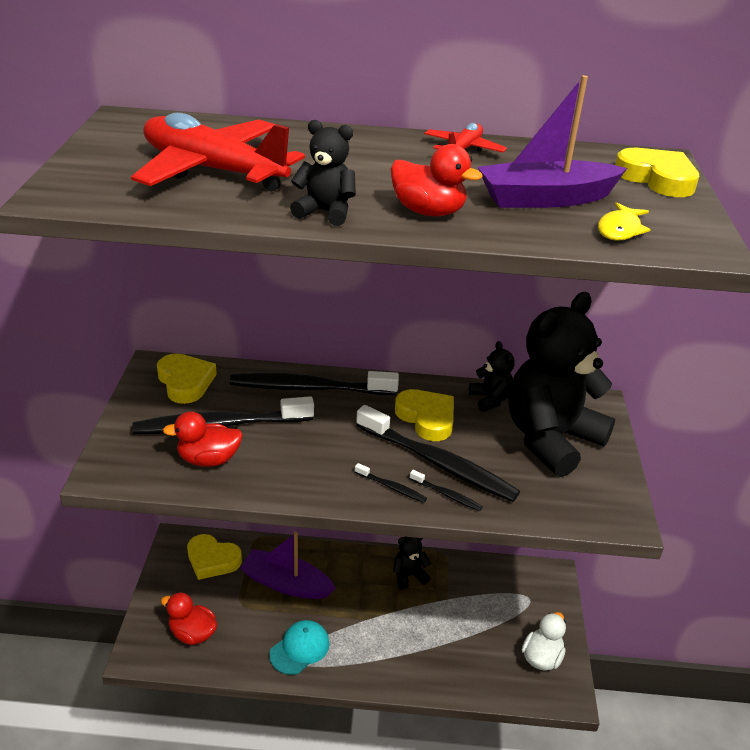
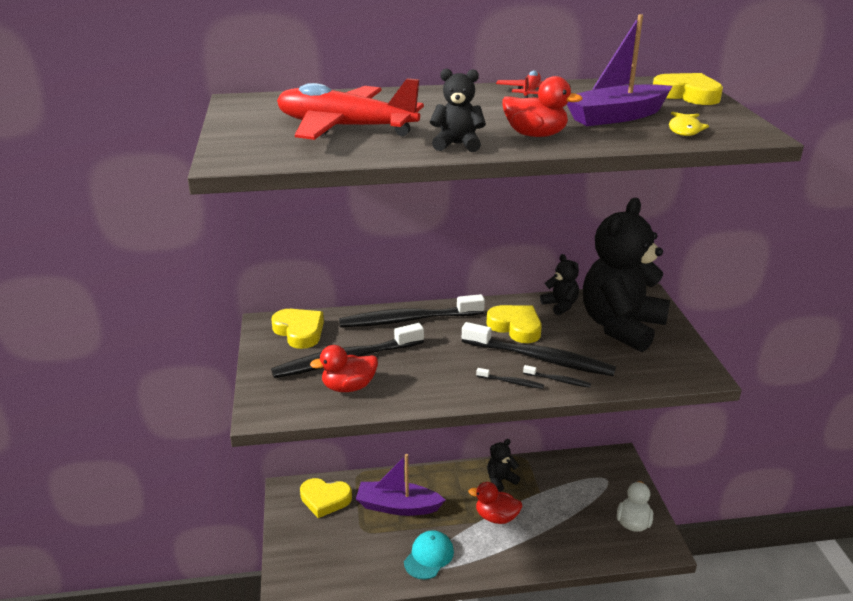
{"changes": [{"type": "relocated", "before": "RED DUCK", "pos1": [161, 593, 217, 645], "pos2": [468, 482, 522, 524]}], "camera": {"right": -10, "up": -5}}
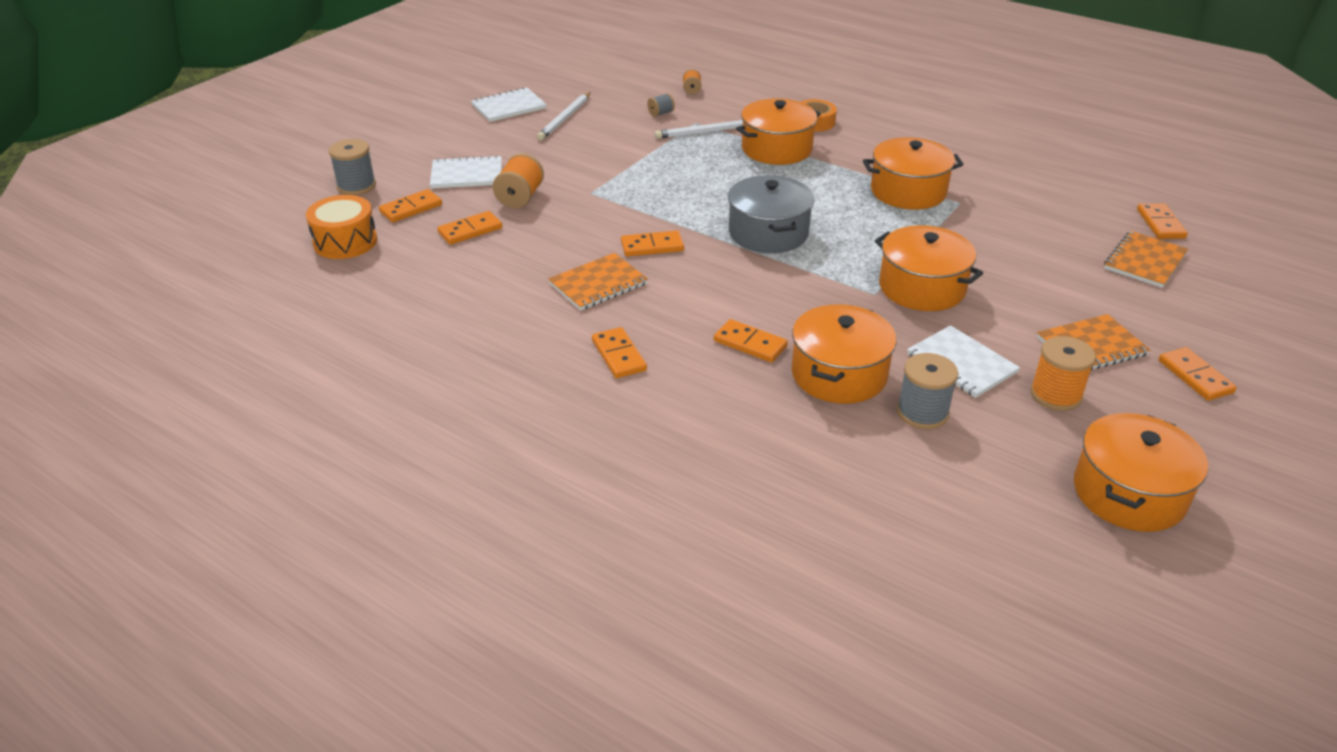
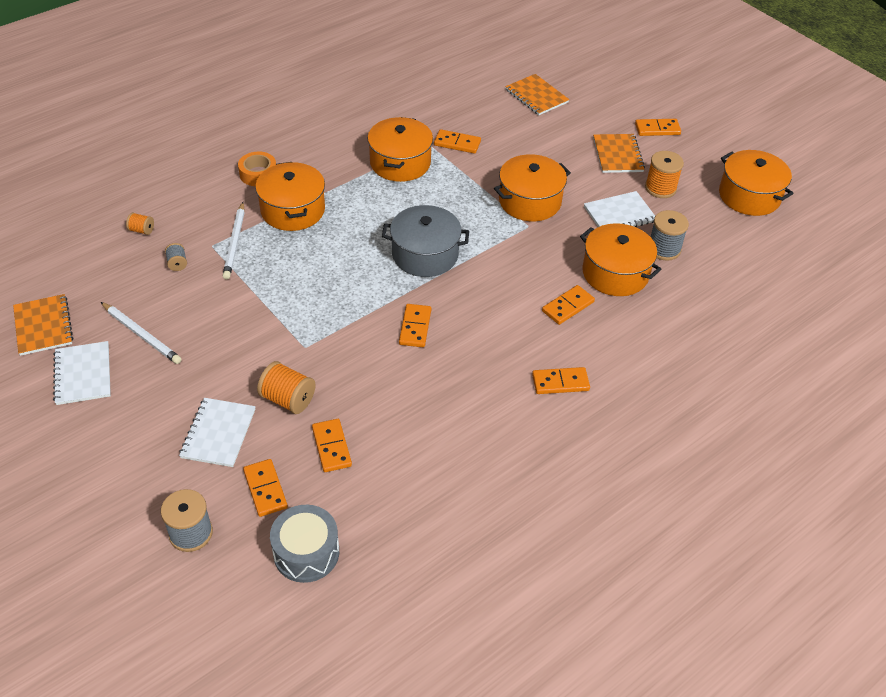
{"changes": [{"type": "colour", "before": "ORANGE DRUM", "after": "GREY DRUM", "pos1": [306, 195, 377, 259], "pos2": [270, 505, 339, 583]}, {"type": "relocated", "before": "ORANGE DOMINO", "pos1": [1137, 204, 1188, 239], "pos2": [434, 129, 481, 154]}, {"type": "relocated", "before": "ORANGE NOTEBOOK", "pos1": [548, 253, 648, 310], "pos2": [13, 294, 73, 356]}], "camera": {"right": -75, "up": 10}}
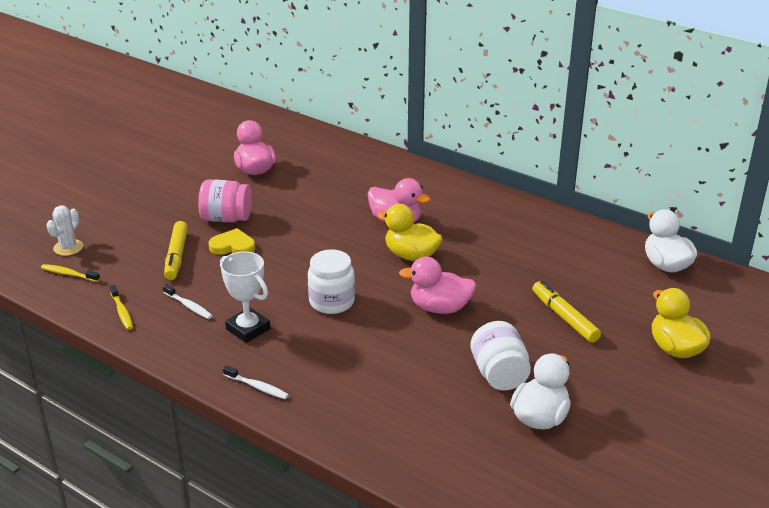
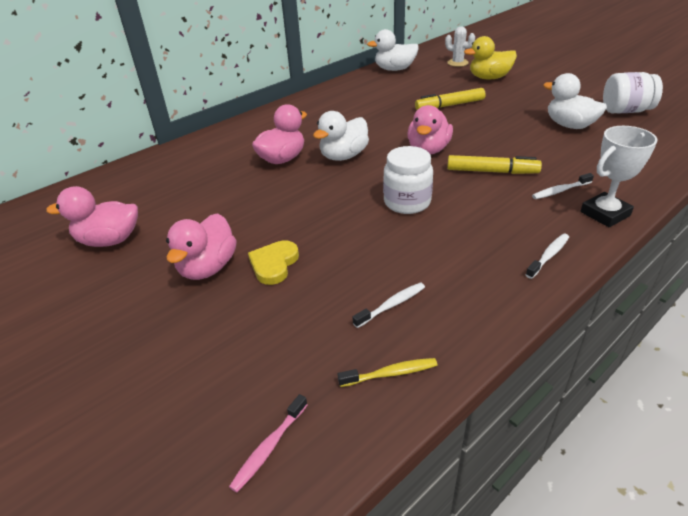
{"changes": [{"type": "exchanged", "before": "PINK JAR", "after": "PINK DUCK", "pos1": [198, 179, 252, 222], "pos2": [166, 213, 237, 280]}, {"type": "colour", "before": "YELLOW DUCK", "after": "WHITE DUCK", "pos1": [377, 204, 443, 261], "pos2": [313, 111, 369, 161]}, {"type": "relocated", "before": "WHITE CACTUS", "pos1": [47, 206, 83, 256], "pos2": [445, 26, 475, 67]}, {"type": "relocated", "before": "YELLOW MARKER", "pos1": [164, 221, 188, 280], "pos2": [447, 155, 542, 174]}, {"type": "relocated", "before": "WHITE TROPHY", "pos1": [220, 251, 270, 343], "pos2": [580, 126, 657, 227]}, {"type": "colour", "before": "YELLOW TOOTHBRUSH", "after": "PINK TOOTHBRUSH", "pos1": [41, 264, 100, 282], "pos2": [229, 394, 307, 493]}, {"type": "relocated", "before": "WHITE JAR", "pos1": [471, 321, 531, 391], "pos2": [603, 72, 663, 113]}, {"type": "appeared", "after": "WHITE TOOTHBRUSH", "pos2": [532, 173, 594, 199]}], "camera": {"right": -75, "up": 5}}
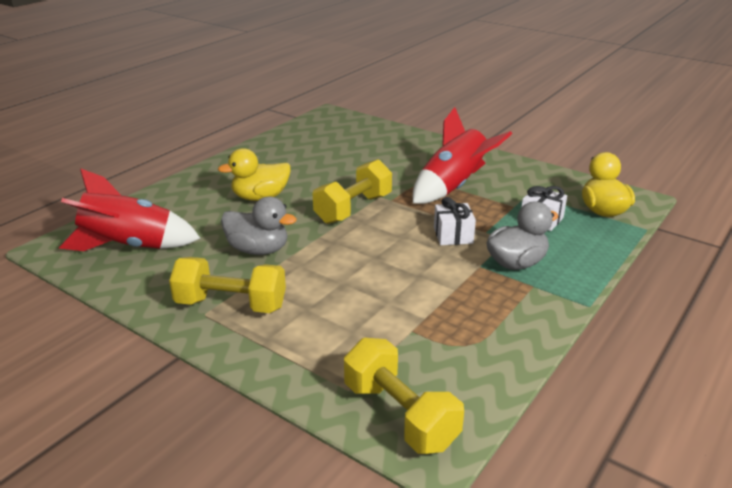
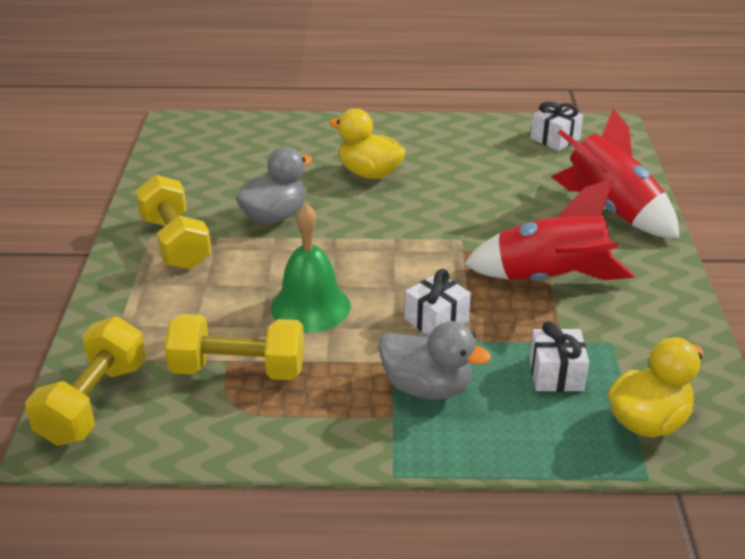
{"changes": [{"type": "relocated", "before": "YELLOW DUMBBELL", "pos1": [313, 159, 392, 224], "pos2": [165, 314, 304, 380]}, {"type": "relocated", "before": "RED ROCKET", "pos1": [59, 169, 201, 251], "pos2": [551, 109, 679, 238]}, {"type": "spun", "before": "GREY DUCK", "pos1": [221, 197, 297, 255], "pos2": [236, 147, 312, 224], "turn": -120}, {"type": "appeared", "after": "WHITE GIFT", "pos2": [530, 102, 583, 151]}, {"type": "appeared", "after": "GREEN BELL", "pos2": [271, 203, 351, 332]}], "camera": {"right": 55, "up": 5}}
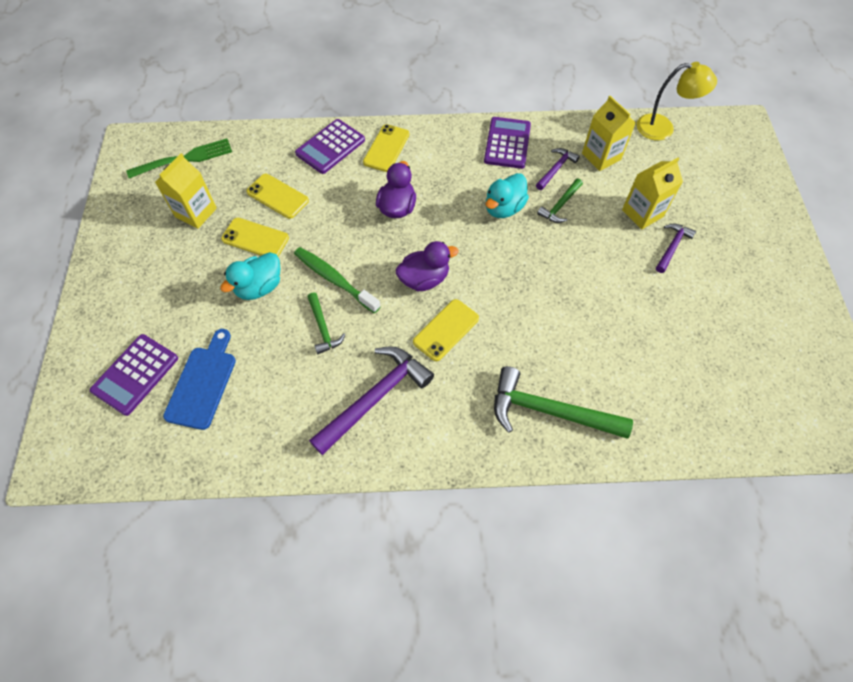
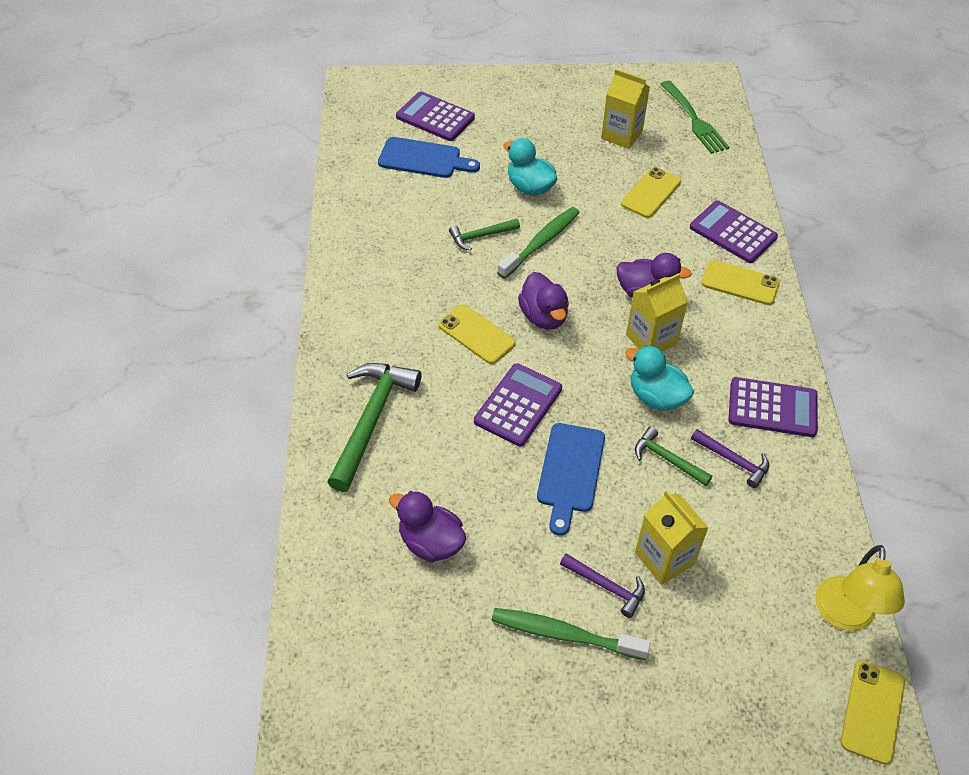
{"changes": [{"type": "relocated", "before": "YELLOW CARTON", "pos1": [582, 96, 636, 171], "pos2": [626, 273, 688, 352]}, {"type": "relocated", "before": "YELLOW PHONE", "pos1": [221, 218, 289, 257], "pos2": [841, 661, 905, 765]}, {"type": "missing", "before": "PURPLE HAMMER", "pos1": [309, 346, 434, 455]}, {"type": "appeared", "after": "PURPLE CALCULATOR", "pos2": [474, 363, 562, 447]}, {"type": "appeared", "after": "BLUE CUTTING BOARD", "pos2": [537, 423, 605, 536]}, {"type": "appeared", "after": "PURPLE DUCK", "pos2": [389, 491, 466, 562]}, {"type": "appeared", "after": "GREEN TOOTHBRUSH", "pos2": [491, 608, 650, 660]}], "camera": {"right": 90, "up": -10}}
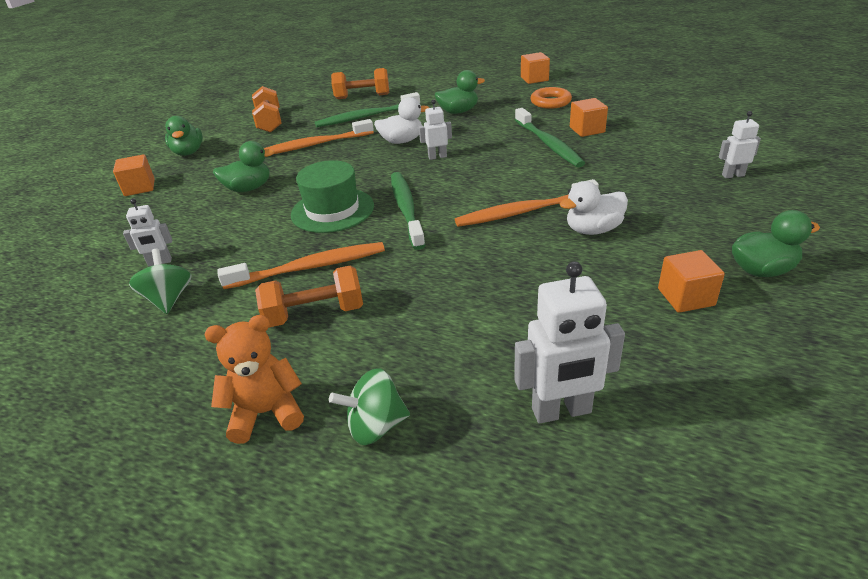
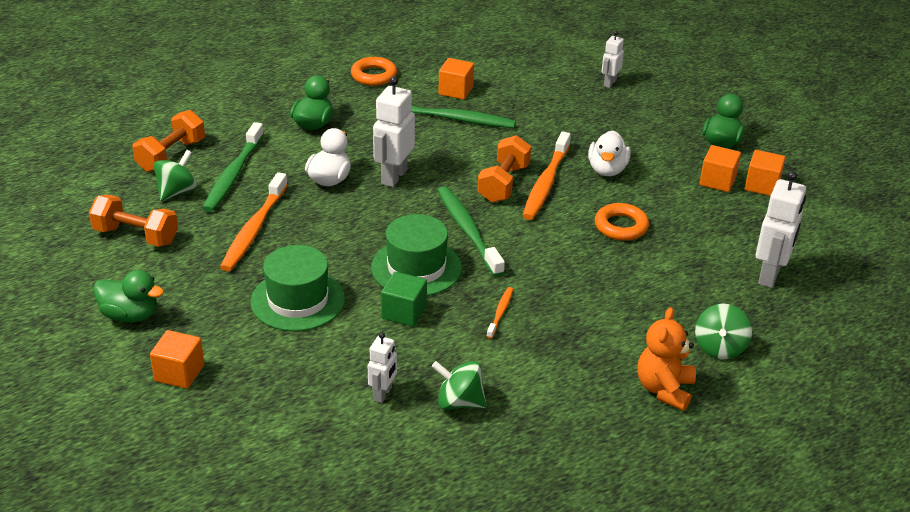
{"changes": [{"type": "relocated", "before": "ORANGE CUBE", "pos1": [521, 52, 550, 84], "pos2": [745, 150, 785, 196]}, {"type": "size", "before": "WHITE ROBOT", "pos1": [419, 99, 452, 160], "pos2": [373, 76, 415, 187], "scale": 1.74}, {"type": "exchanged", "before": "GREEN DUCK", "after": "GREEN HAT", "pos1": [213, 141, 275, 192], "pos2": [251, 245, 345, 331]}, {"type": "spun", "before": "GREEN TOOTHBRUSH", "pos1": [391, 172, 426, 250], "pos2": [437, 186, 505, 277], "turn": 45}, {"type": "size", "before": "ORANGE TOOTHBRUSH", "pos1": [217, 242, 385, 289], "pos2": [486, 287, 513, 339], "scale": 0.49}, {"type": "relocated", "before": "ORANGE DUMBBELL", "pos1": [255, 265, 363, 327], "pos2": [477, 135, 531, 203]}, {"type": "appeared", "after": "GREEN SPINNING TOP", "pos2": [153, 150, 197, 201]}, {"type": "appeared", "after": "ORANGE RING", "pos2": [595, 203, 649, 241]}, {"type": "appeared", "after": "GREEN CUBE", "pos2": [381, 272, 427, 327]}], "camera": {"right": -60, "up": 0}}
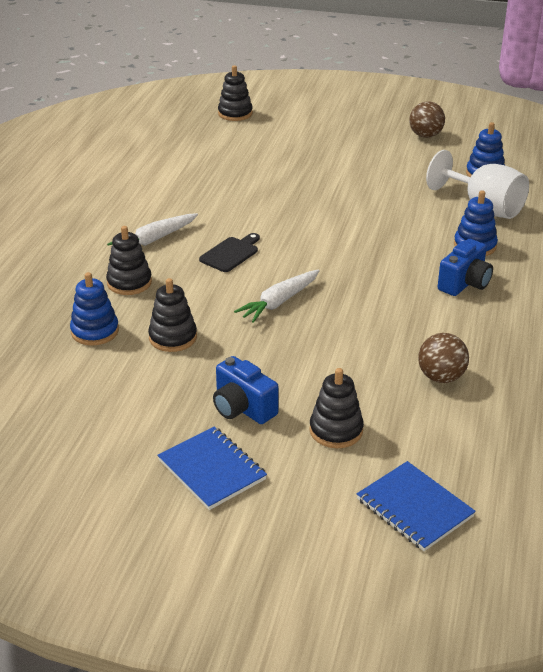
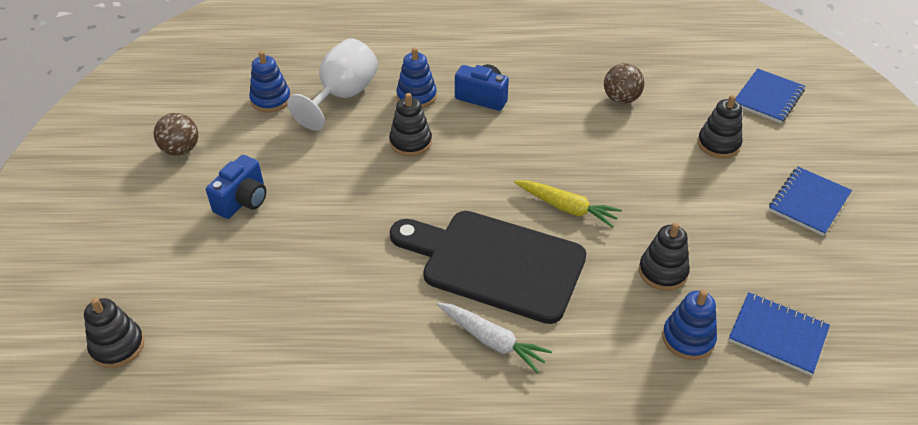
{"changes": [{"type": "relocated", "before": "BLACK STACKING TOY", "pos1": [106, 226, 152, 295], "pos2": [389, 93, 432, 156]}, {"type": "size", "before": "BLACK CUTTING BOARD", "pos1": [199, 233, 260, 272], "pos2": [390, 211, 586, 324], "scale": 2.41}, {"type": "colour", "before": "WHITE CARROT", "after": "YELLOW CARROT", "pos1": [234, 269, 320, 323], "pos2": [514, 180, 622, 228]}, {"type": "relocated", "before": "BLUE CAMERA", "pos1": [213, 356, 279, 424], "pos2": [206, 155, 266, 219]}, {"type": "appeared", "after": "BLUE NOTEBOOK", "pos2": [728, 292, 830, 376]}], "camera": {"right": -105, "up": 10}}
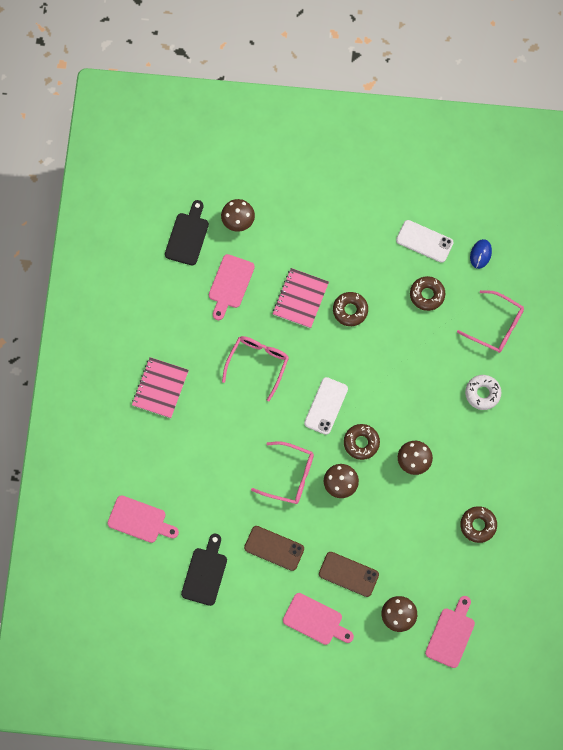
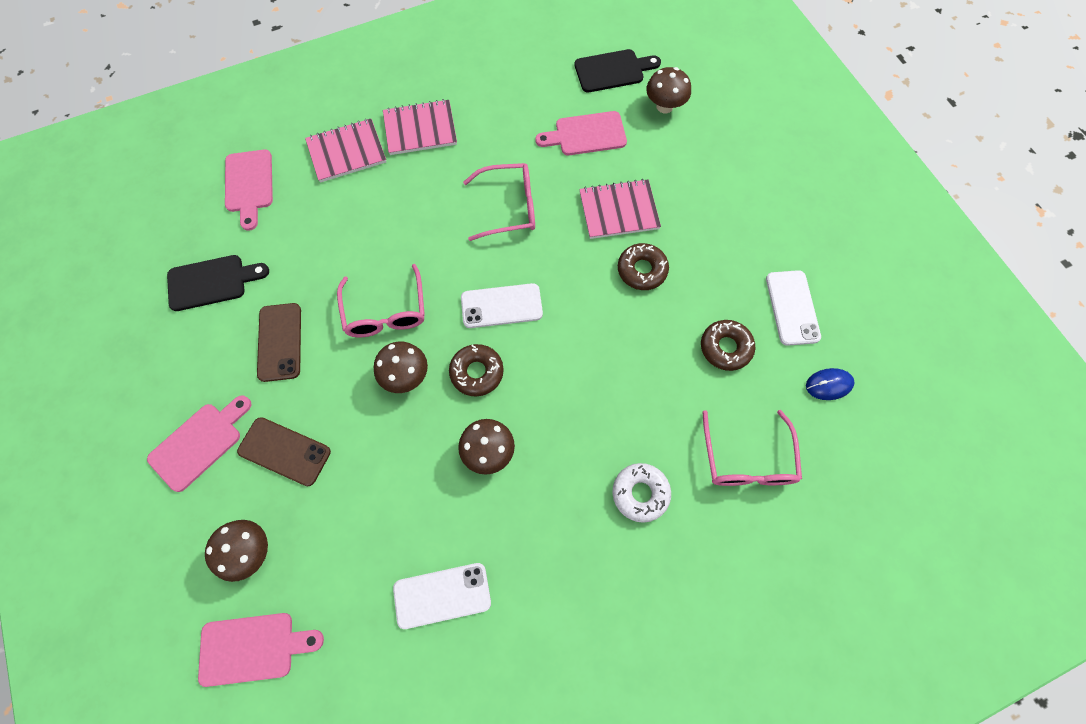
{"changes": [{"type": "exchanged", "before": "BROWN DONUT", "after": "WHITE PHONE", "pos1": [460, 506, 497, 543], "pos2": [393, 563, 491, 629]}, {"type": "spun", "before": "BROWN PHONE", "pos1": [319, 552, 379, 597], "pos2": [237, 417, 331, 486], "turn": -60}, {"type": "spun", "before": "PINK CUTTING BOARD", "pos1": [283, 593, 354, 645], "pos2": [147, 395, 251, 492], "turn": -135}, {"type": "appeared", "after": "PINK NOTEBOOK", "pos2": [305, 119, 386, 183]}], "camera": {"right": 60, "up": -5}}
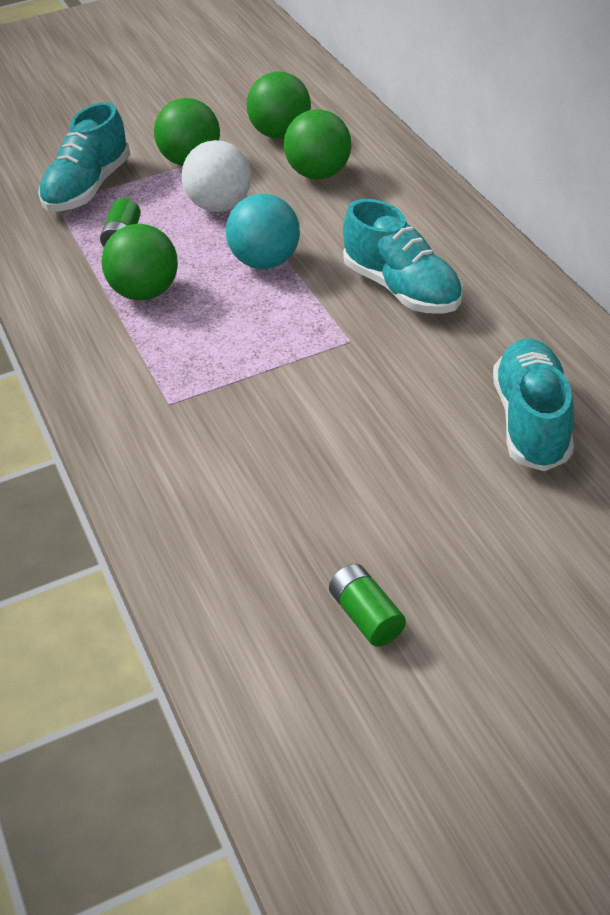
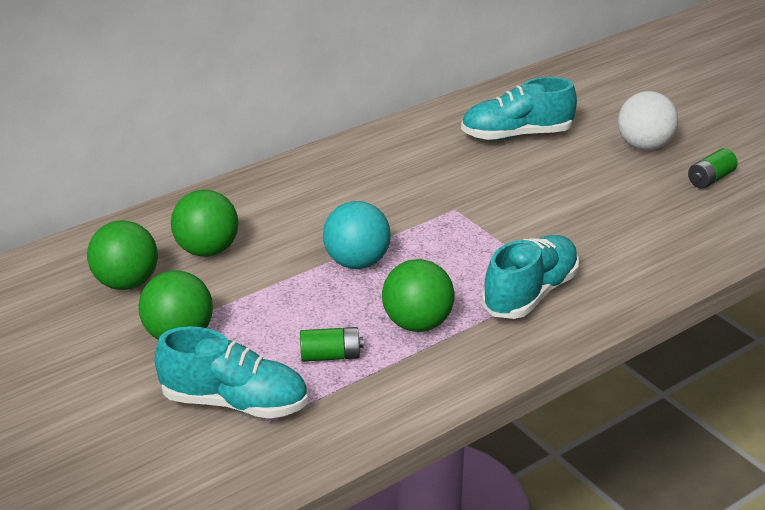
{"changes": [{"type": "relocated", "before": "WHITE BALL", "pos1": [182, 140, 251, 212], "pos2": [618, 91, 678, 151]}, {"type": "relocated", "before": "TURQUOISE SHOE", "pos1": [343, 199, 463, 314], "pos2": [482, 235, 579, 319]}], "camera": {"right": -105, "up": -10}}
